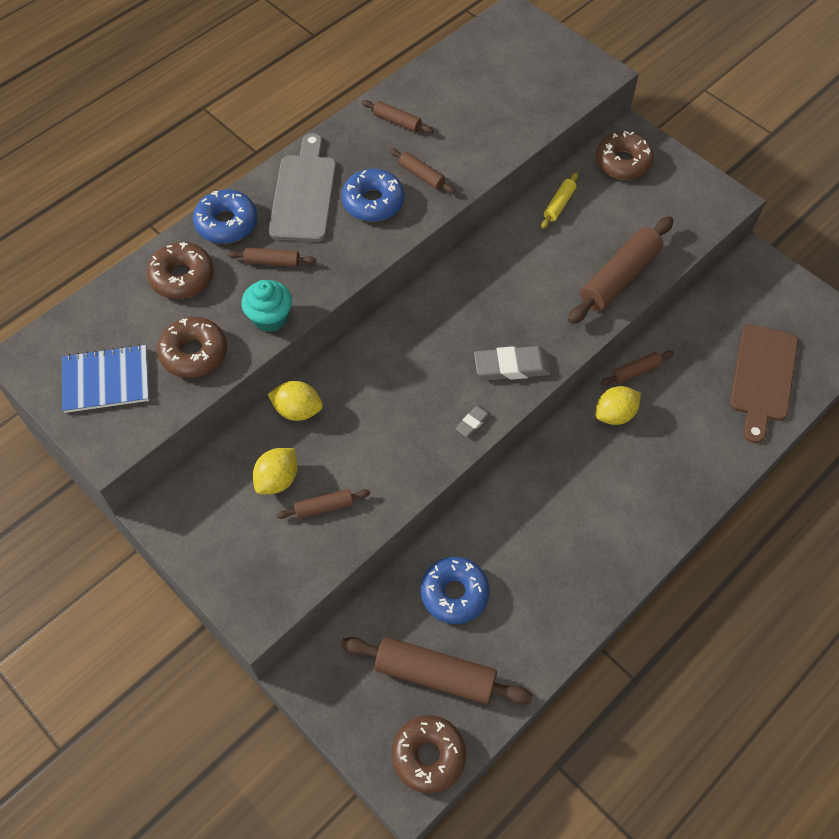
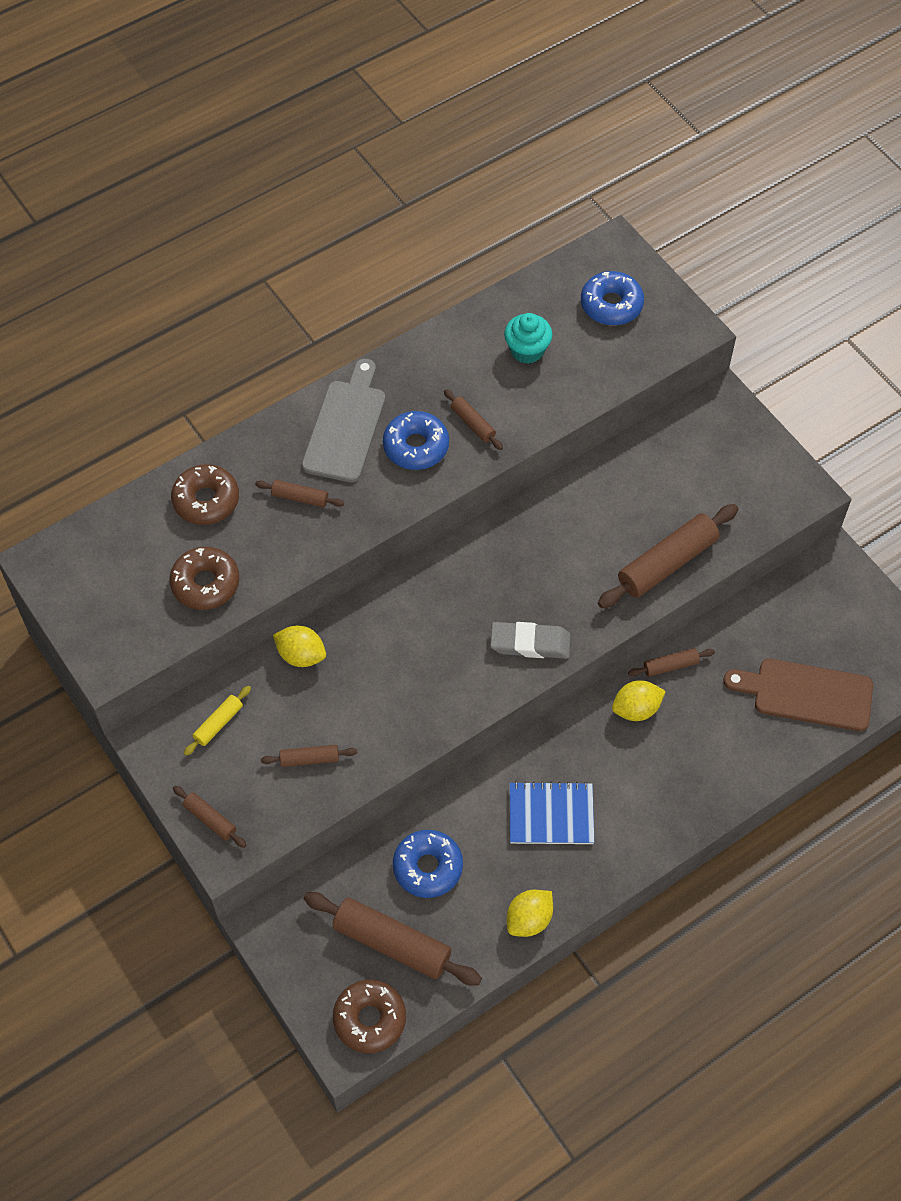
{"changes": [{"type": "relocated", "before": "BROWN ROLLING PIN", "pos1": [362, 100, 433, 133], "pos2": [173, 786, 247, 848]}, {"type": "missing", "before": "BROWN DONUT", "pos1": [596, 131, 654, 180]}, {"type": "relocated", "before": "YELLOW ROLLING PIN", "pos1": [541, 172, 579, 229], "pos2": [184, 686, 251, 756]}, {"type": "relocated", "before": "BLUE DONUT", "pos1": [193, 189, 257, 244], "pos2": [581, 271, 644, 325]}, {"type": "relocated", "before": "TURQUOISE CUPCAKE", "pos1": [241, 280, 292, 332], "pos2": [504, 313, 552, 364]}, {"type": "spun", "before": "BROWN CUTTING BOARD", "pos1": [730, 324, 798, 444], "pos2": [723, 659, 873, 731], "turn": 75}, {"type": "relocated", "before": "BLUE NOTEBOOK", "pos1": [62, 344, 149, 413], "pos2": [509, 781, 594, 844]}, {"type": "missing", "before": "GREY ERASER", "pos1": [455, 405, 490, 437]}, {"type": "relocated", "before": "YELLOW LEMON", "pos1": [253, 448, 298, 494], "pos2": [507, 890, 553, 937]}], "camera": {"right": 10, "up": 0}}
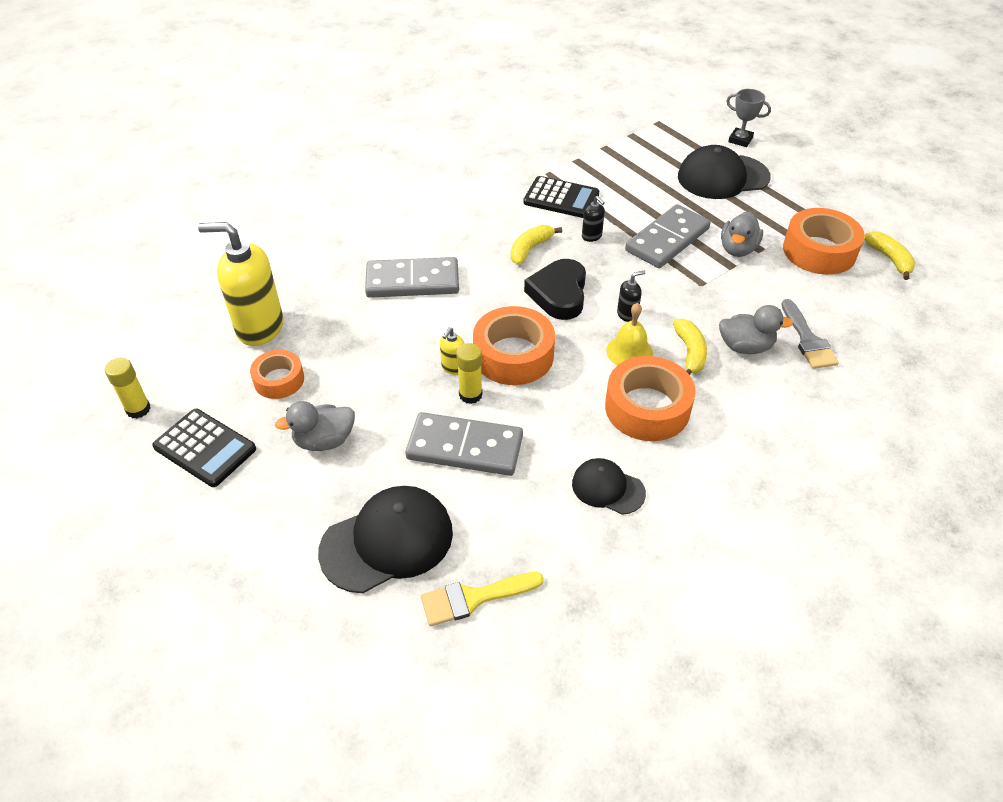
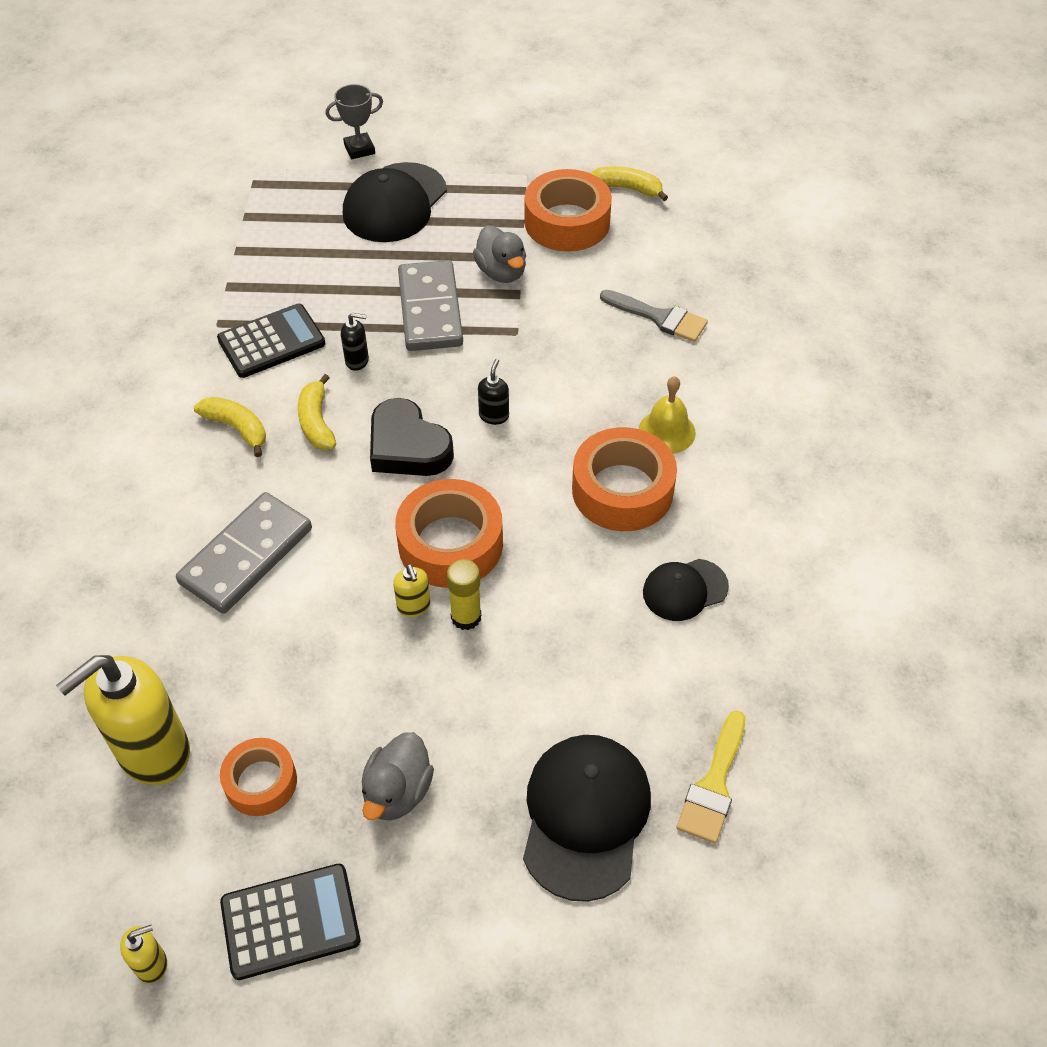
{"changes": [{"type": "relocated", "before": "YELLOW BELL", "pos1": [606, 303, 653, 365], "pos2": [639, 376, 696, 454]}, {"type": "missing", "before": "GREY DUCK", "pos1": [719, 305, 793, 354]}, {"type": "relocated", "before": "YELLOW BANANA", "pos1": [673, 318, 707, 375], "pos2": [194, 397, 266, 457]}, {"type": "exchanged", "before": "YELLOW GLUE STICK", "after": "YELLOW SOAP DISPENSER", "pos1": [105, 358, 151, 418], "pos2": [120, 925, 167, 984]}, {"type": "missing", "before": "GREY DOMINO", "pos1": [405, 412, 523, 476]}], "camera": {"right": -50, "up": 5}}
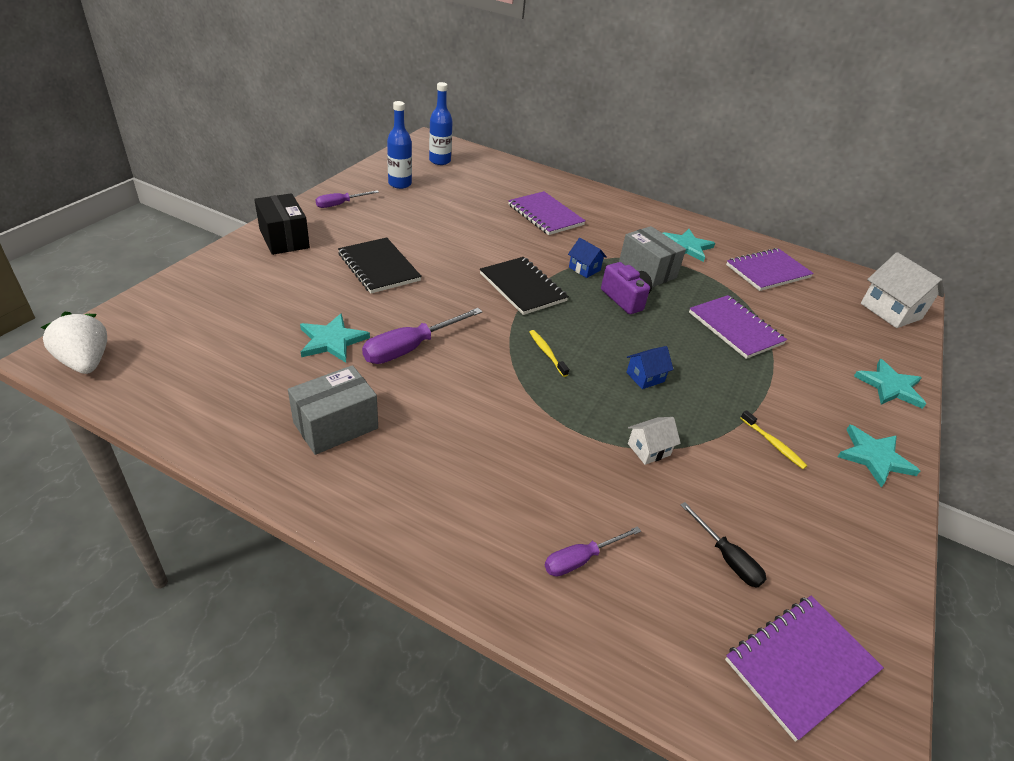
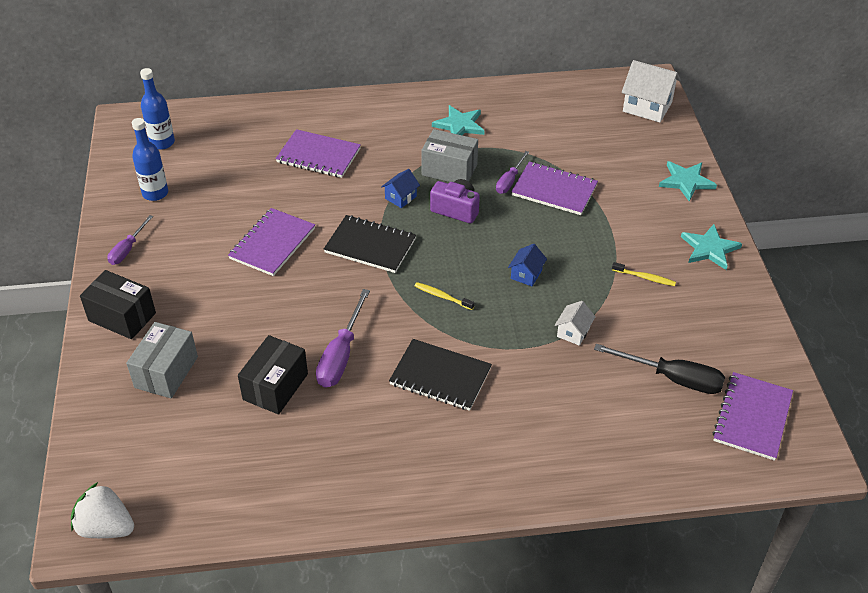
{"changes": [{"type": "relocated", "before": "BLACK NOTEBOOK", "pos1": [338, 238, 422, 293], "pos2": [389, 339, 492, 411]}, {"type": "spun", "before": "BLUE HOUSE", "pos1": [568, 238, 607, 278], "pos2": [381, 169, 420, 208], "turn": -60}, {"type": "relocated", "before": "PURPLE NOTEBOOK", "pos1": [726, 248, 814, 291], "pos2": [228, 208, 315, 276]}, {"type": "exchanged", "before": "TURQUOISE STAR", "after": "BLACK BOX", "pos1": [300, 313, 370, 363], "pos2": [238, 335, 308, 415]}, {"type": "relocated", "before": "GREY BOX", "pos1": [288, 365, 378, 455], "pos2": [126, 322, 198, 398]}, {"type": "size", "before": "BLACK SCREWDRIVER", "pos1": [680, 502, 767, 588], "pos2": [594, 344, 725, 394], "scale": 1.63}, {"type": "relocated", "before": "PURPLE SCREWDRIVER", "pos1": [545, 526, 641, 577], "pos2": [496, 151, 529, 194]}], "camera": {"right": -30, "up": 5}}
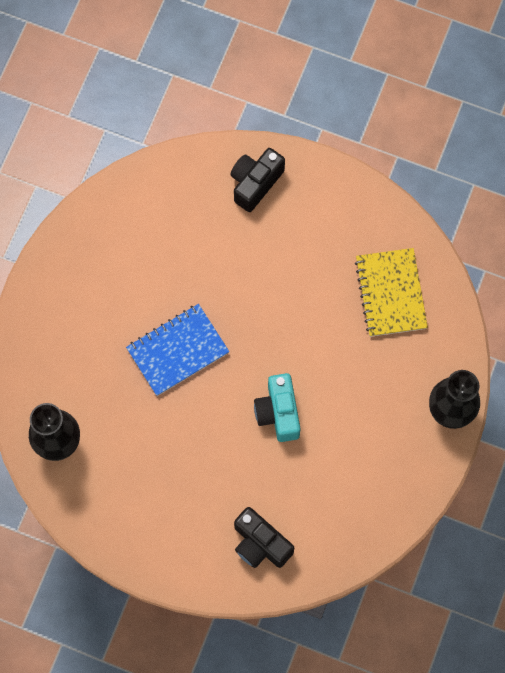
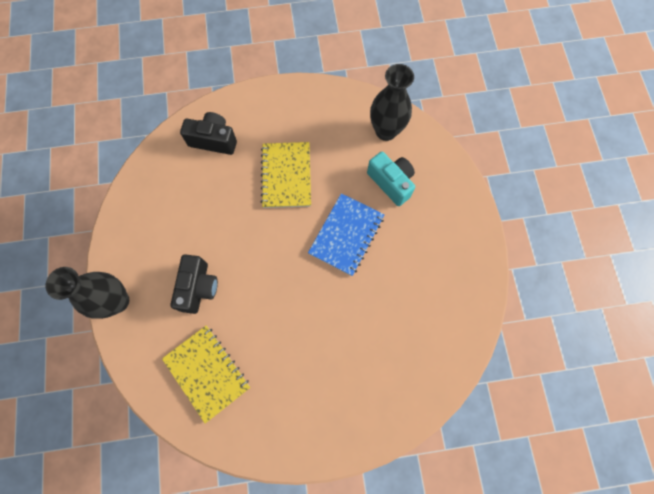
{"changes": [{"type": "relocated", "before": "BLACK CAMERA", "pos1": [230, 148, 285, 212], "pos2": [170, 254, 218, 314]}, {"type": "relocated", "before": "TURQUOISE CAMERA", "pos1": [254, 373, 301, 442], "pos2": [367, 151, 415, 206]}, {"type": "appeared", "after": "YELLOW NOTEBOOK", "pos2": [261, 142, 311, 208]}], "camera": {"right": 150, "up": 0}}
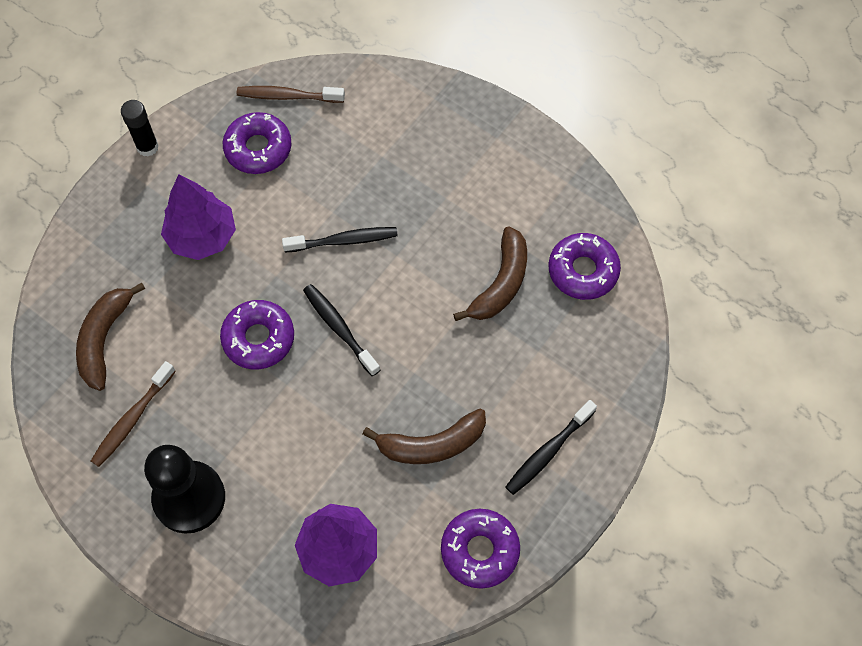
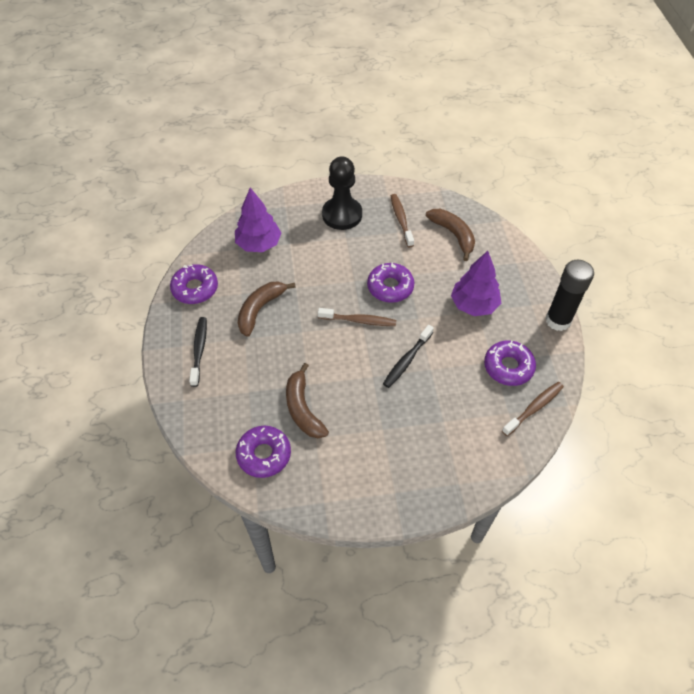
{"changes": [{"type": "size", "before": "BLACK GLUE STICK", "pos1": [121, 100, 159, 157], "pos2": [545, 260, 594, 331], "scale": 1.64}, {"type": "colour", "before": "BLACK TOOTHBRUSH", "after": "BROWN TOOTHBRUSH", "pos1": [303, 284, 380, 376], "pos2": [318, 308, 396, 326]}], "camera": {"right": 135, "up": -10}}
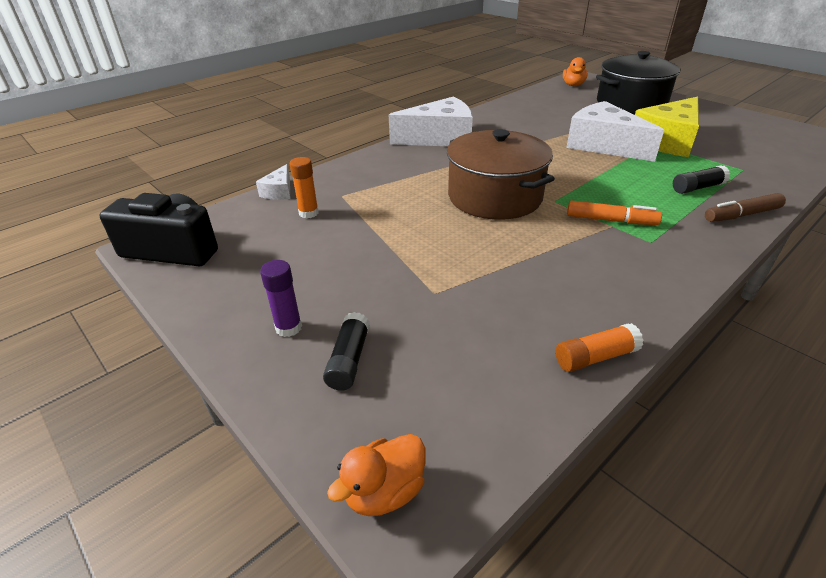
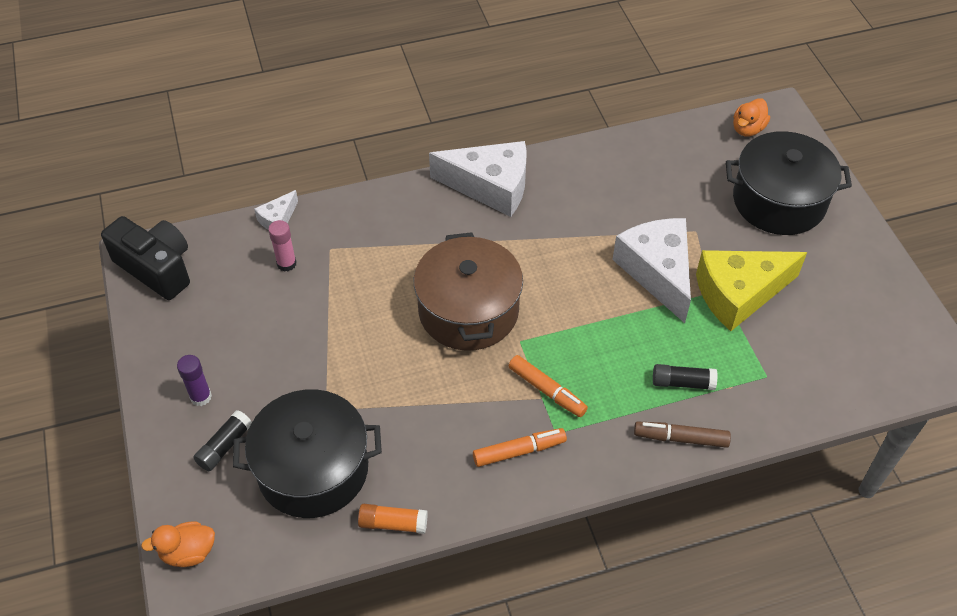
{"changes": [{"type": "colour", "before": "ORANGE GLUE STICK", "after": "PINK GLUE STICK", "pos1": [290, 157, 319, 218], "pos2": [268, 220, 296, 272]}, {"type": "appeared", "after": "BLACK POT", "pos2": [233, 389, 382, 518]}, {"type": "appeared", "after": "ORANGE MARKER", "pos2": [473, 428, 567, 467]}], "camera": {"right": 25, "up": 15}}
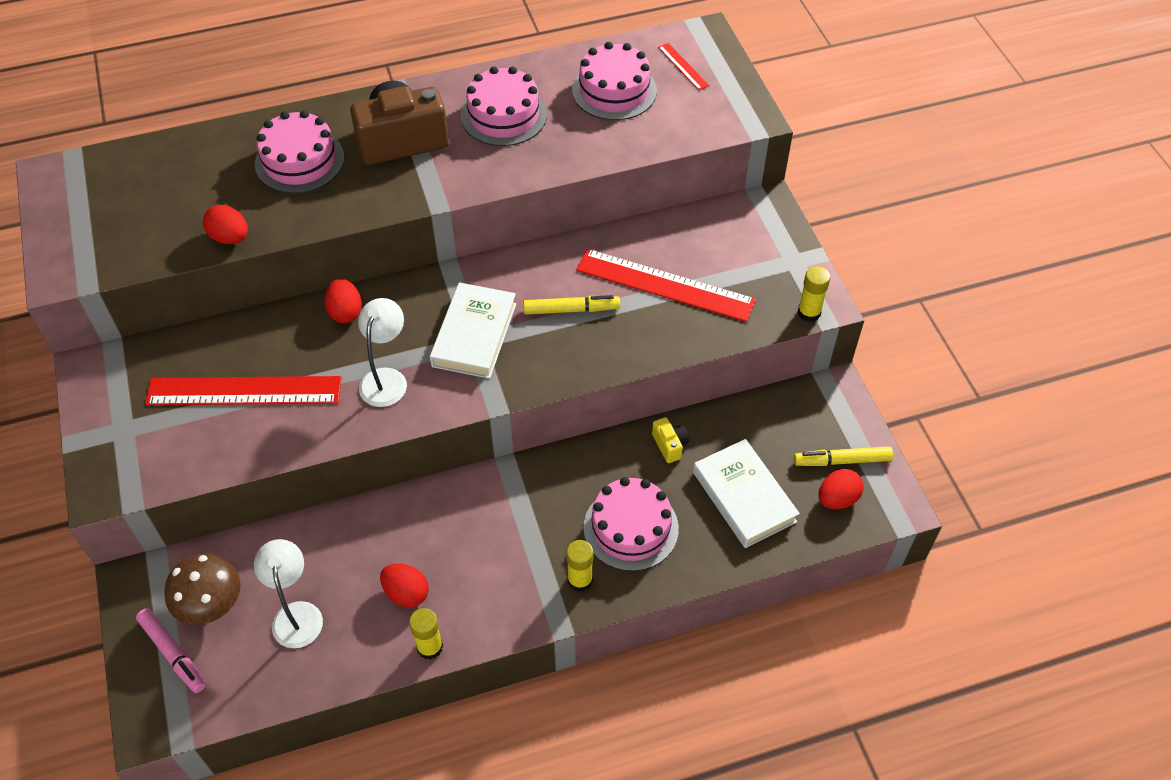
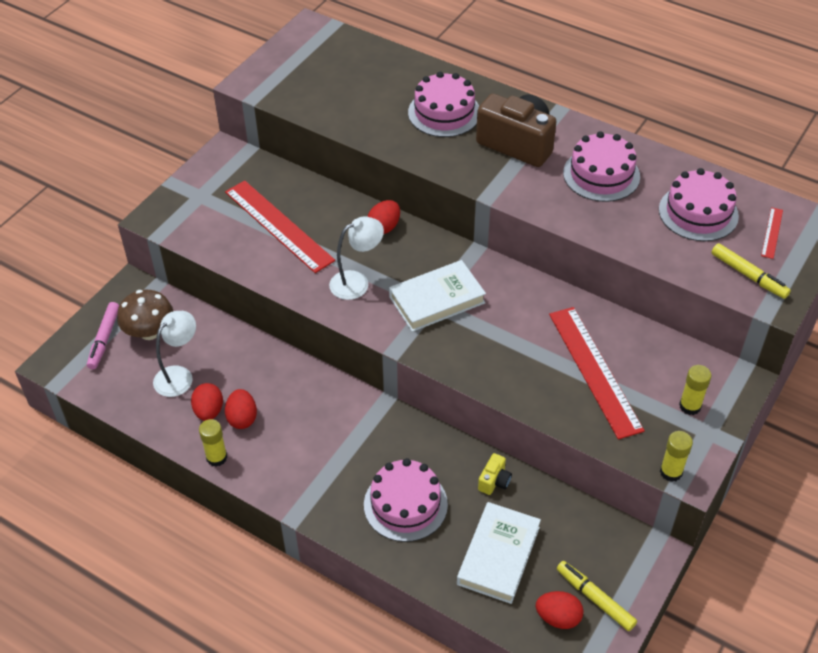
{"changes": [{"type": "relocated", "before": "RED EGG", "pos1": [203, 205, 248, 244], "pos2": [191, 383, 223, 421]}, {"type": "relocated", "before": "YELLOW MARKER", "pos1": [523, 295, 620, 315], "pos2": [711, 243, 791, 299]}, {"type": "relocated", "before": "YELLOW GLUE STICK", "pos1": [566, 540, 593, 592], "pos2": [679, 365, 712, 415]}], "camera": {"right": 50, "up": -5}}
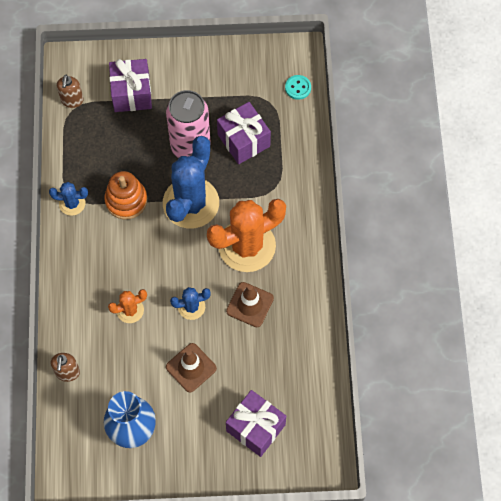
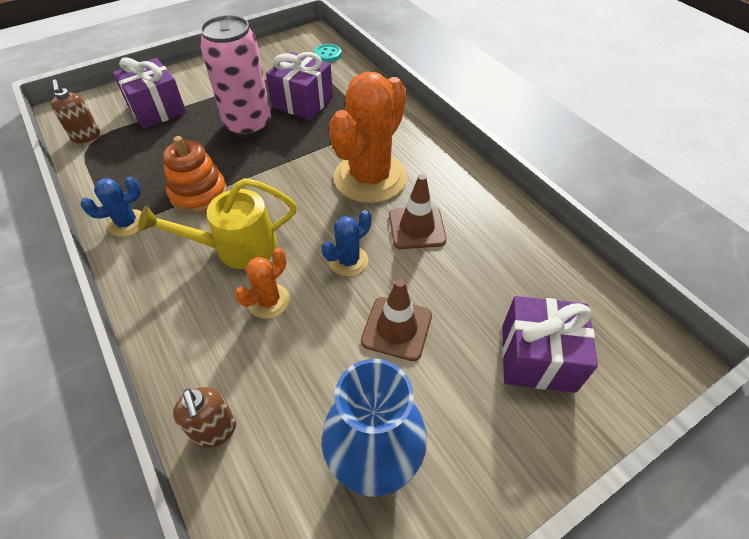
{"changes": [{"type": "missing", "before": "BLUE CACTUS", "pos1": [163, 136, 219, 228]}, {"type": "appeared", "after": "YELLOW WATERING CAN", "pos2": [138, 178, 297, 269]}], "camera": {"right": -30, "up": -15}}
